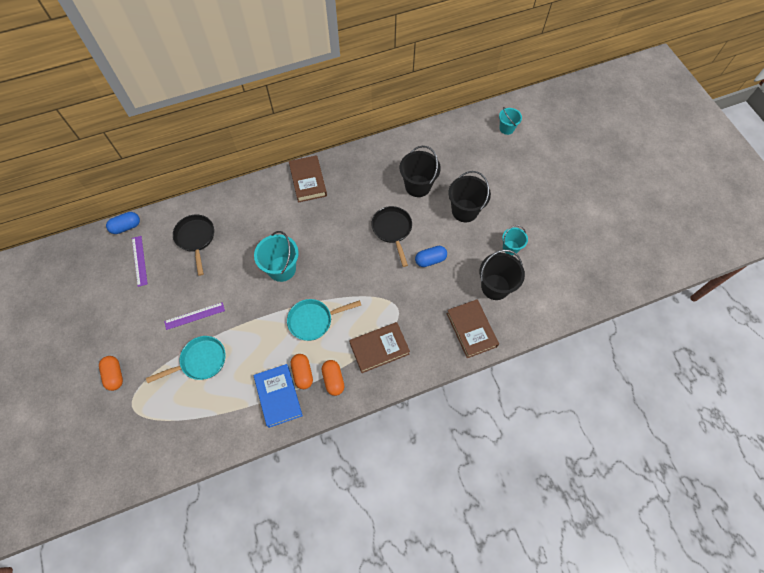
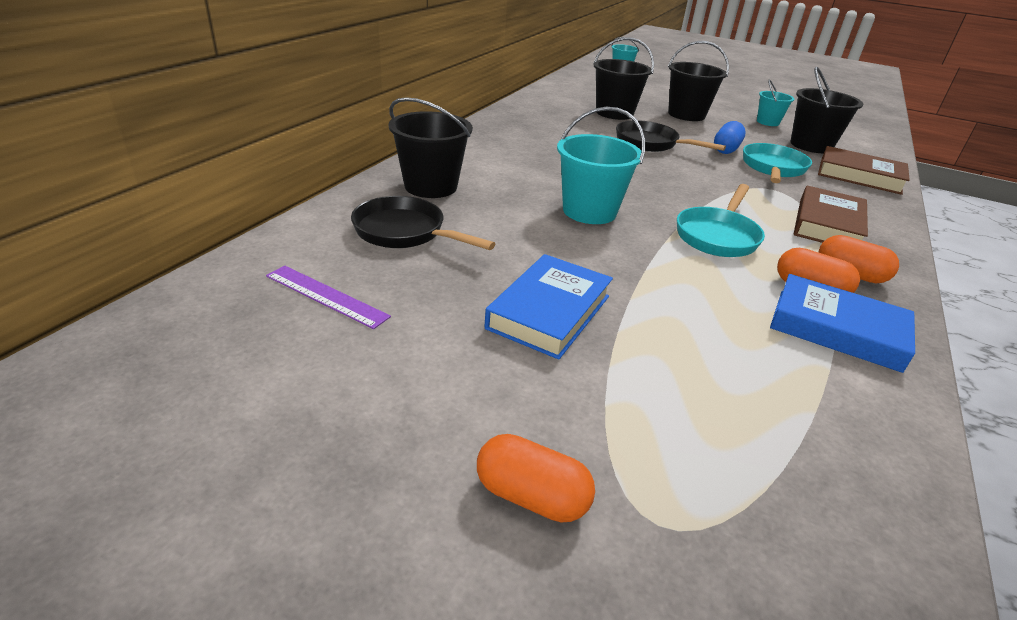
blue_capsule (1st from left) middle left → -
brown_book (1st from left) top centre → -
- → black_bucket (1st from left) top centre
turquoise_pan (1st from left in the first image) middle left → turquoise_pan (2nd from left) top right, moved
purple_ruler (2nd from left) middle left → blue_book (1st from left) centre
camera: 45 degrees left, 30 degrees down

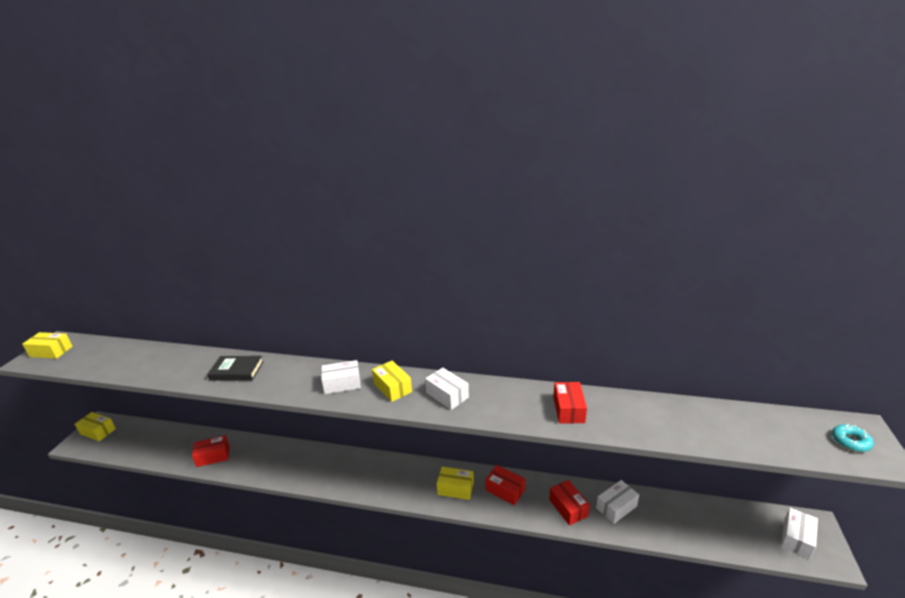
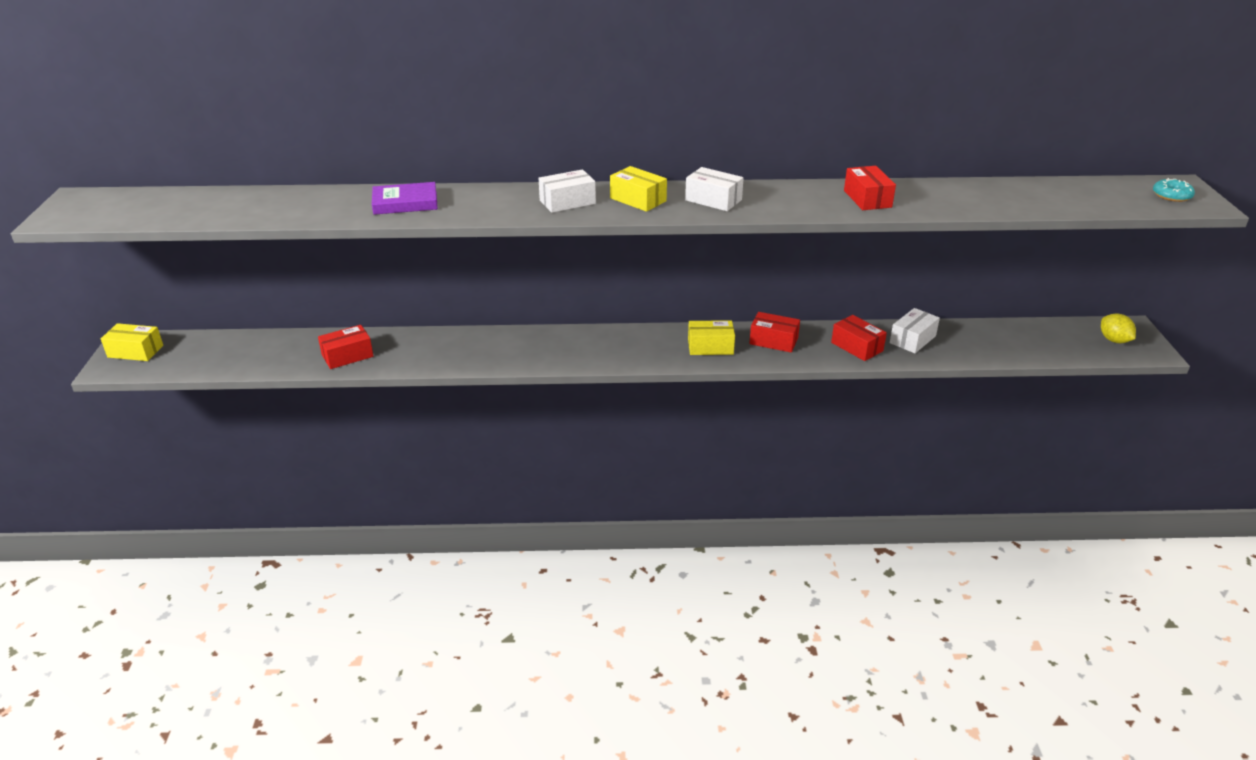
yellow_box (1st from left) middle left → -
white_box (4th from left) bottom right → yellow_lemon middle right
black_book middle left → purple_book top left
camera: 15 degrees left, 5 degrees up

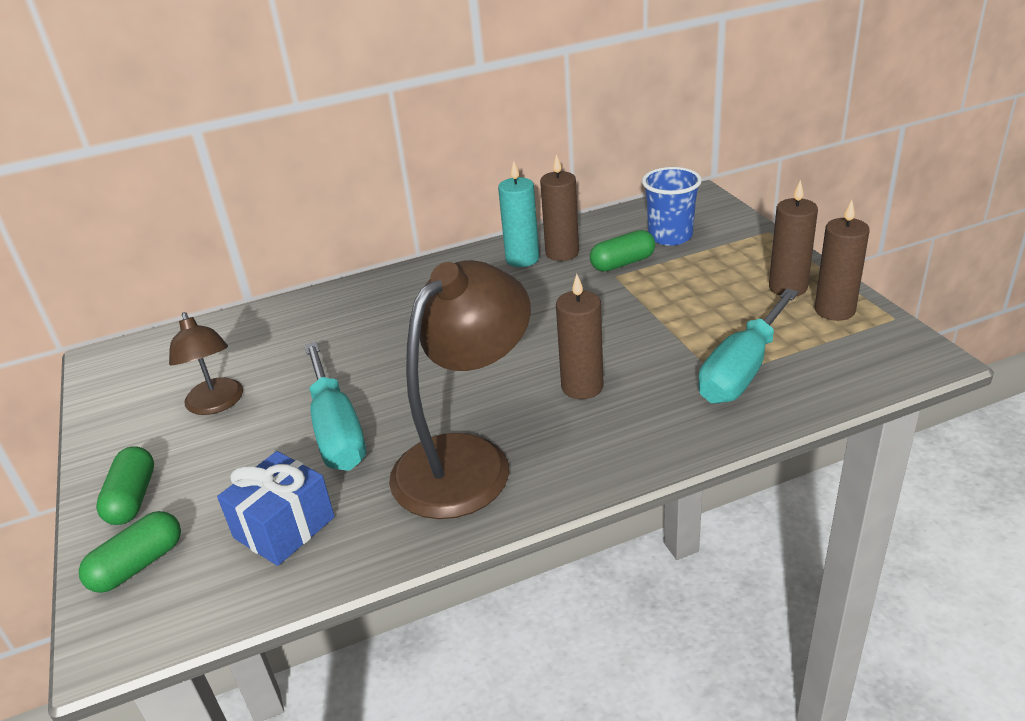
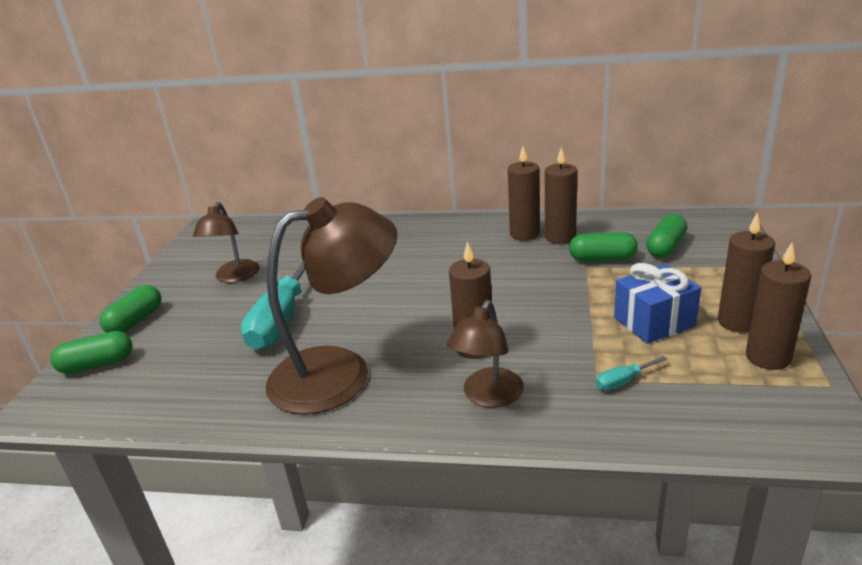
- → brown_lamp (3rd from left) centre
blue_gift bottom left → blue_gift middle right, moved
blue_cup top centre → green_capsule (4th from left) middle right
turquoise_candle top centre → brown_candle (2nd from left) centre
turquoise_screwdriver (2nd from left) middle right, x0.40
camera: 30 degrees right, 5 degrees down

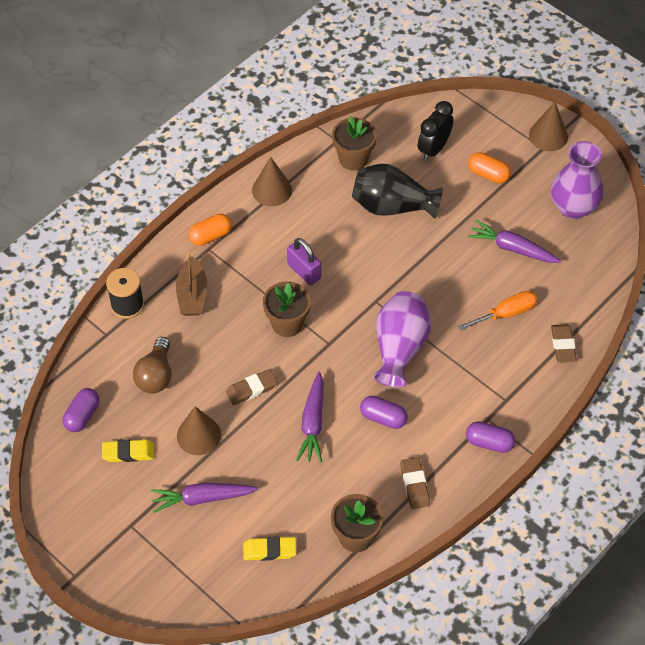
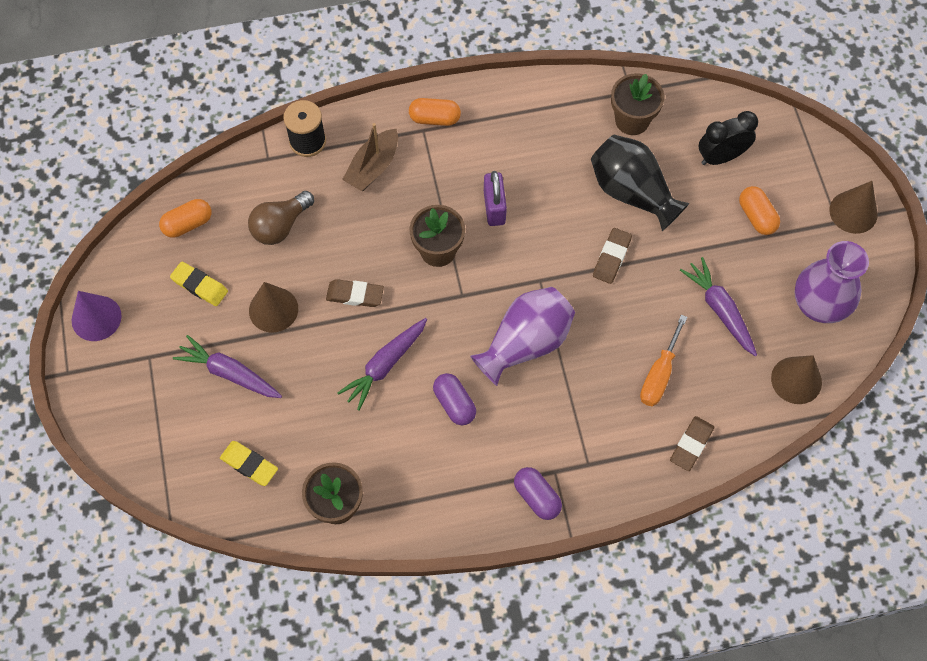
- → purple_cone middle left
brown_cone (2nd from left) top centre → brown_cone (2nd from left) middle right, moved
brown_eraser (2nd from left) bottom centre → brown_eraser (2nd from left) centre, moved
purple_capsule (1st from left) middle left → orange_capsule (1st from left) top left
orange_screwdriver middle right, 105 degrees clockwise
camera: 35 degrees right, 10 degrees up

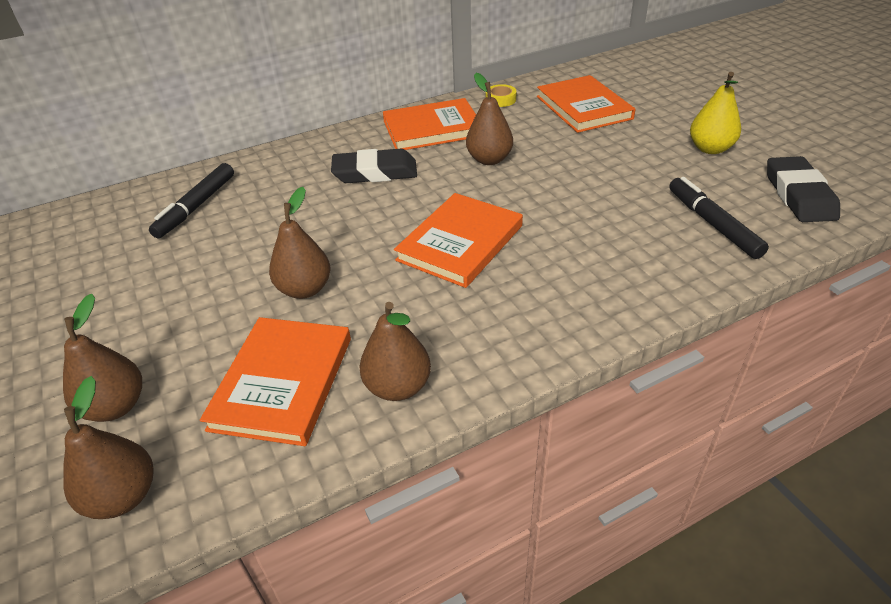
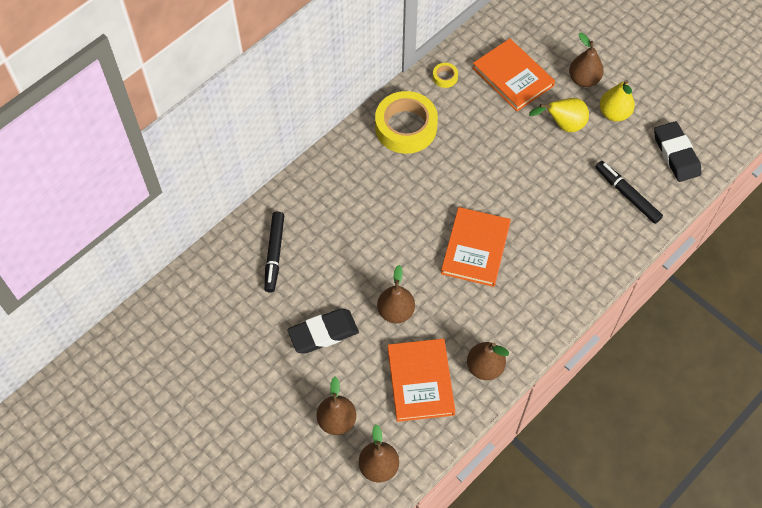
- → yellow_pear (1st from left) top right
black_eraser (1st from left) top centre → black_eraser (1st from left) centre, moved
brown_pear (5th from left) top centre → brown_pear (5th from left) top right, moved
orange_book (2nd from left) top centre → yellow_tape (1st from left) top centre
camera: 20 degrees left, 20 degrees up

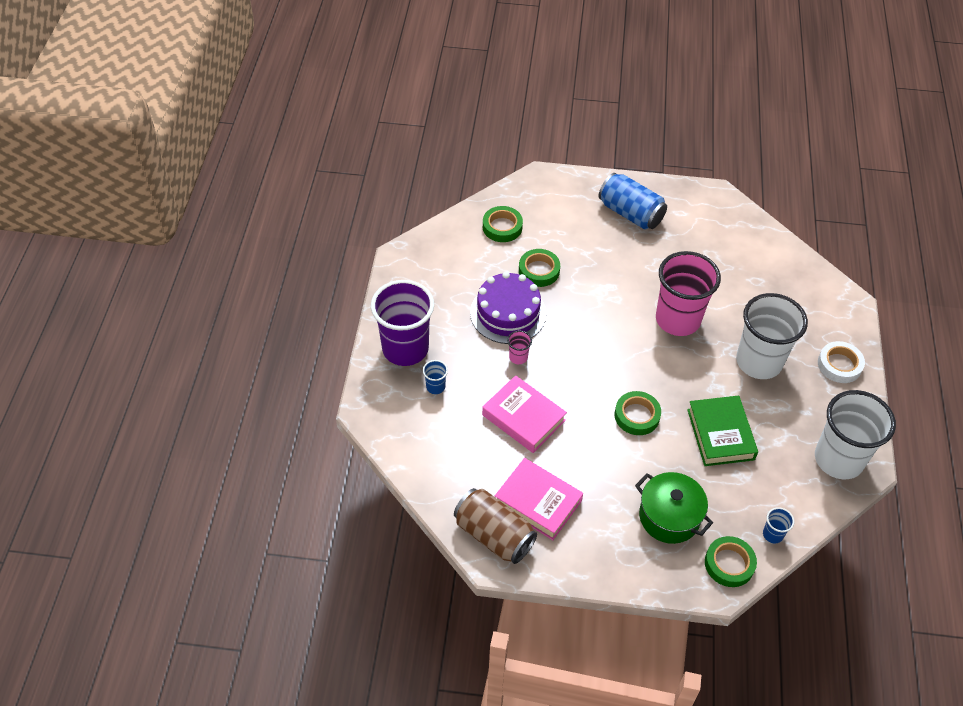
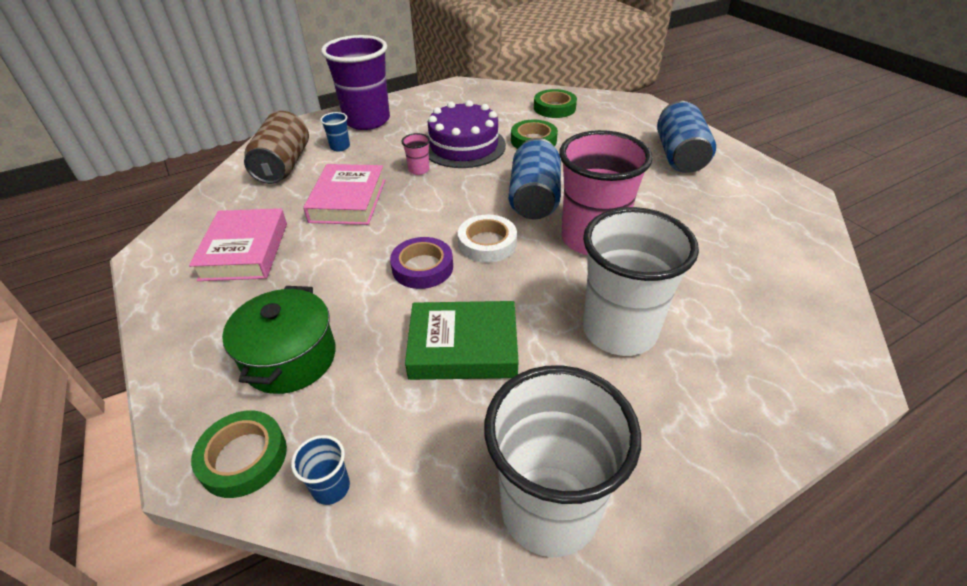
- → blue_can (1st from left) top centre
brown_can bottom centre → brown_can top left, moved
white_tape middle right → white_tape centre, moved
green_tape (3rd from left) centre → purple_tape centre
green_book middle right → green_book centre, 45 degrees clockwise
camera: 55 degrees right, 10 degrees down

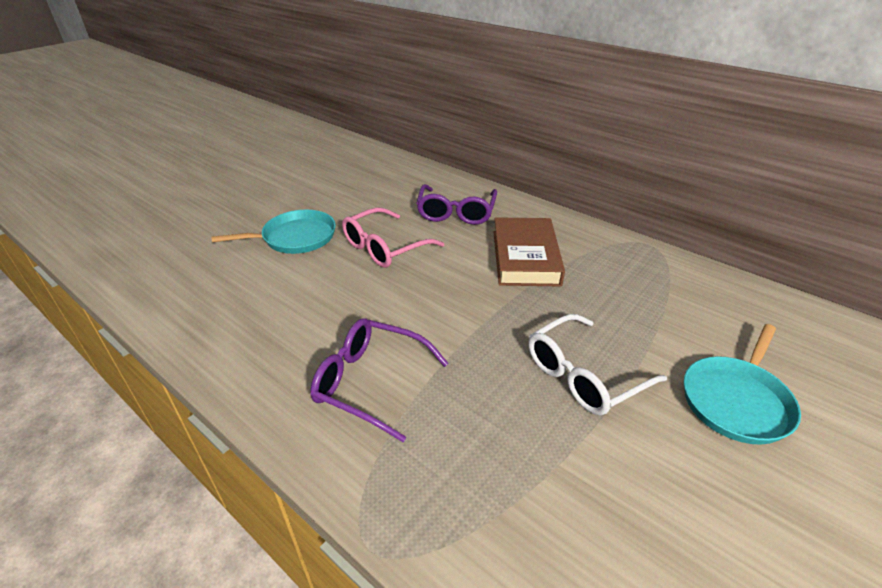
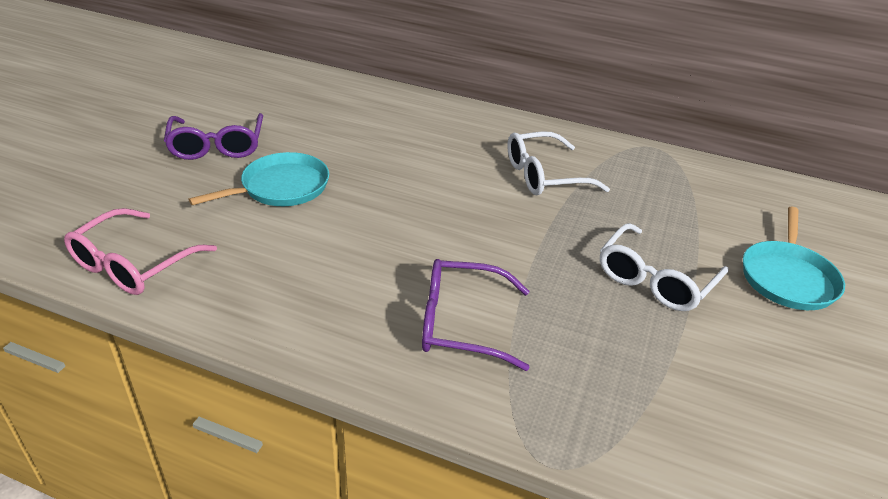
pink_glasses centre → pink_glasses middle left, moved
purple_glasses (2nd from left in the first image) centre → purple_glasses (1st from left) top left, moved
brown_book centre → white_glasses (1st from left) top centre
camera: 20 degrees left, 0 degrees up

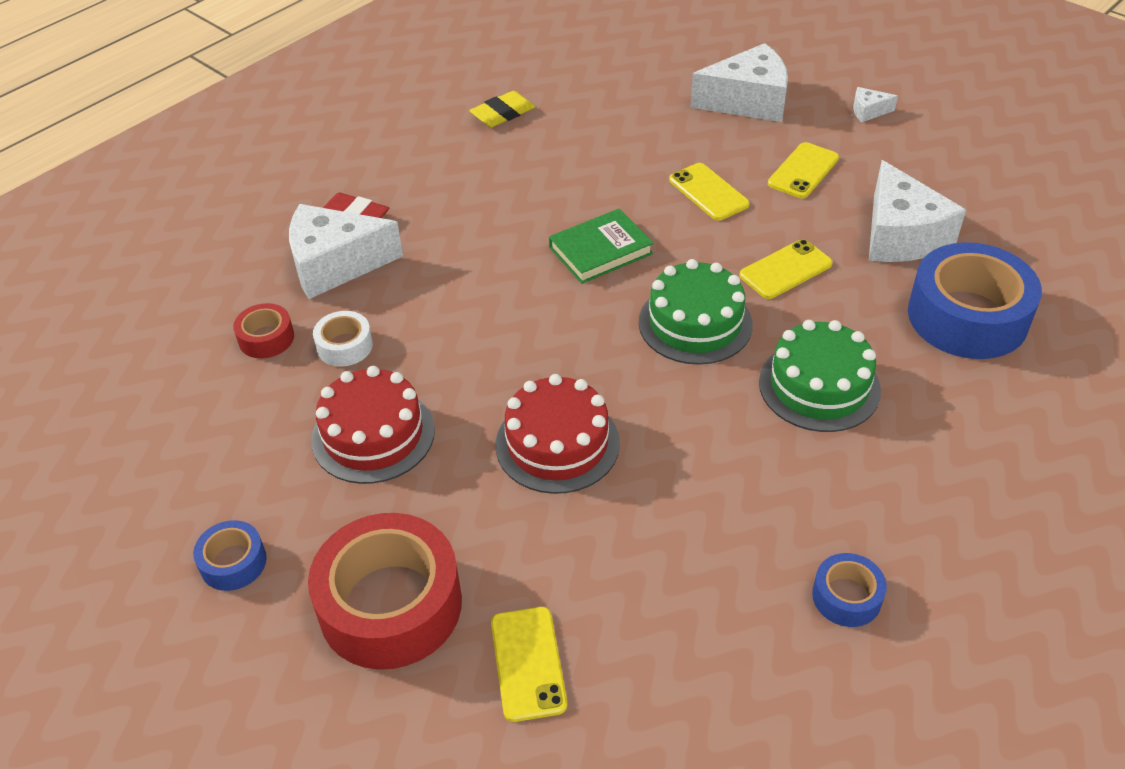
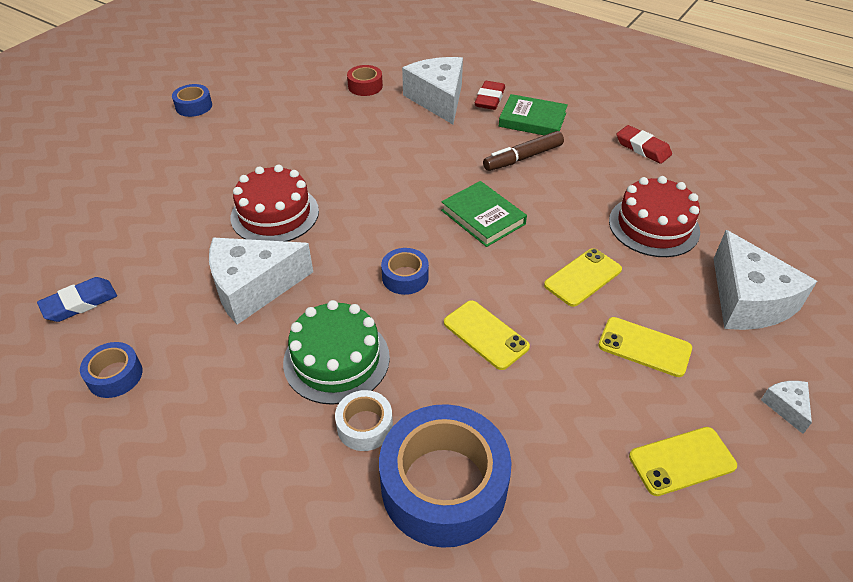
red_tape (2nd from left) bottom centre → -
- → blue_eraser middle left
- → brown_marker top centre
- → green_book (2nd from left) top centre
red_cake (1st from left in the first image) middle left → red_cake (2nd from left) middle right, moved
white_tape middle left → white_tape bottom centre, moved
yellow_phone (1st from left in the first image) bottom centre → yellow_phone (4th from left) bottom right, moved
white_cheese (4th from left in the first image) top right → white_cheese (1st from left) middle left, moved
green_cake (1st from left) centre → blue_tape (3rd from left) centre
yellow_eraser top centre → red_eraser (2nd from left) top right
camera: 80 degrees right, 0 degrees up

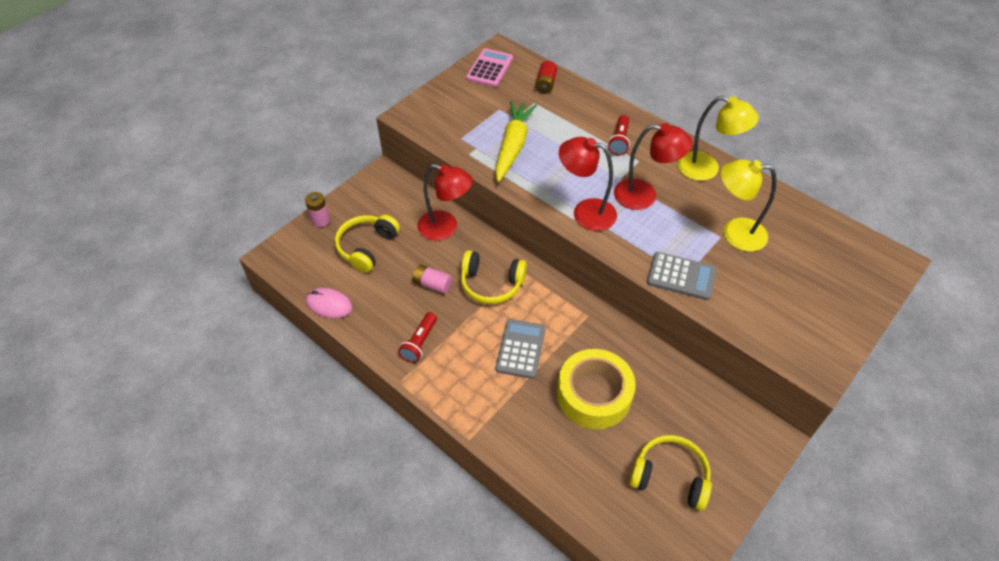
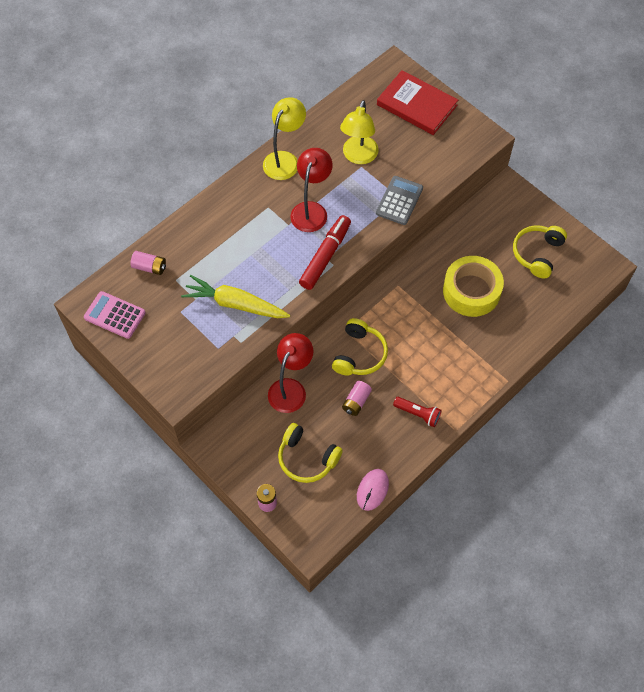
grey_calculator (1st from left) centre → -
red_flashlight (2nd from left) top centre → -
- → red_book top centre
red_lamp (2nd from left) top centre → red_marker centre
red_battery top centre → pink_battery (1st from left) middle left
camera: 85 degrees left, 10 degrees up

